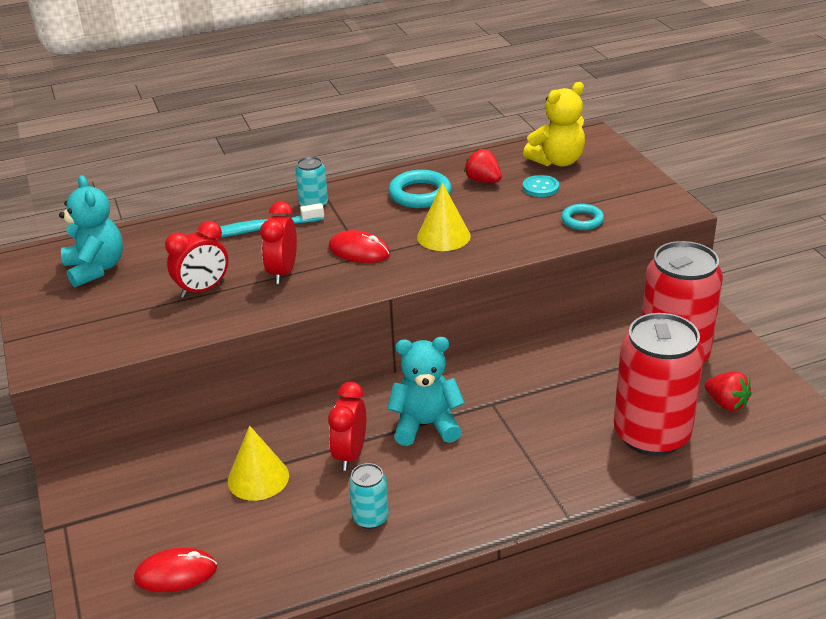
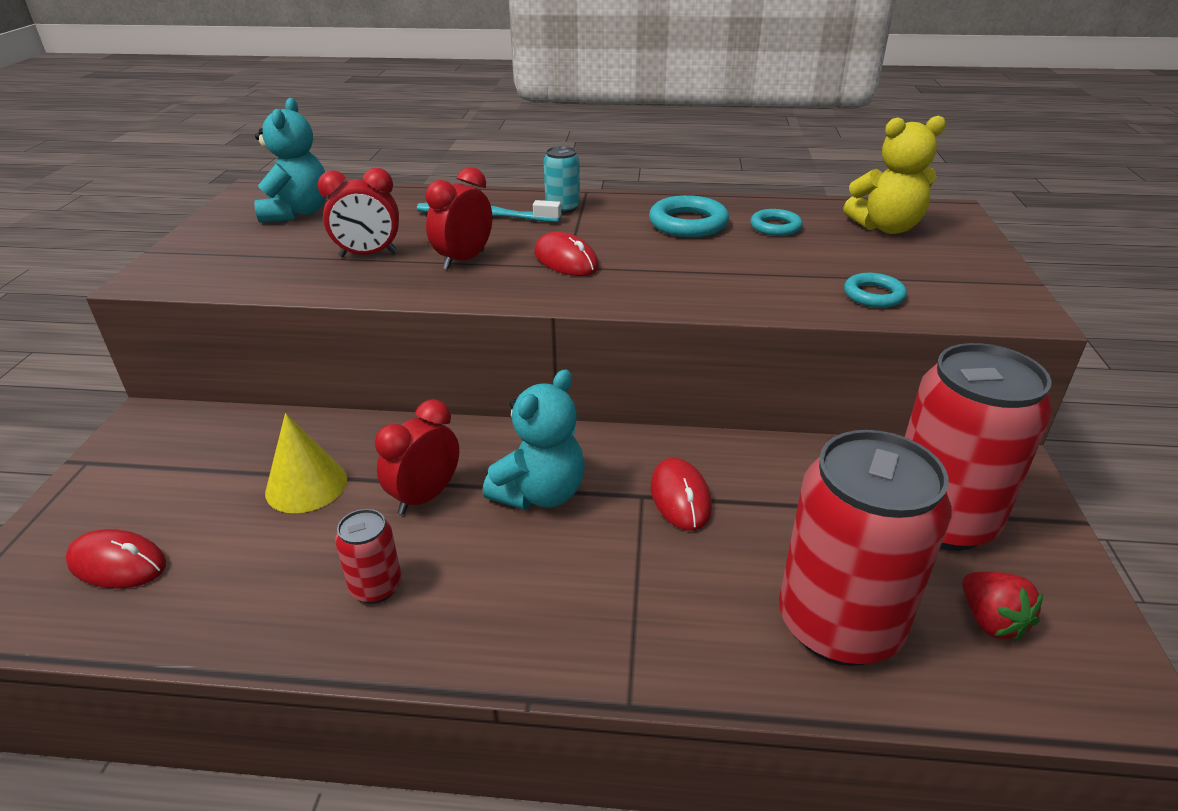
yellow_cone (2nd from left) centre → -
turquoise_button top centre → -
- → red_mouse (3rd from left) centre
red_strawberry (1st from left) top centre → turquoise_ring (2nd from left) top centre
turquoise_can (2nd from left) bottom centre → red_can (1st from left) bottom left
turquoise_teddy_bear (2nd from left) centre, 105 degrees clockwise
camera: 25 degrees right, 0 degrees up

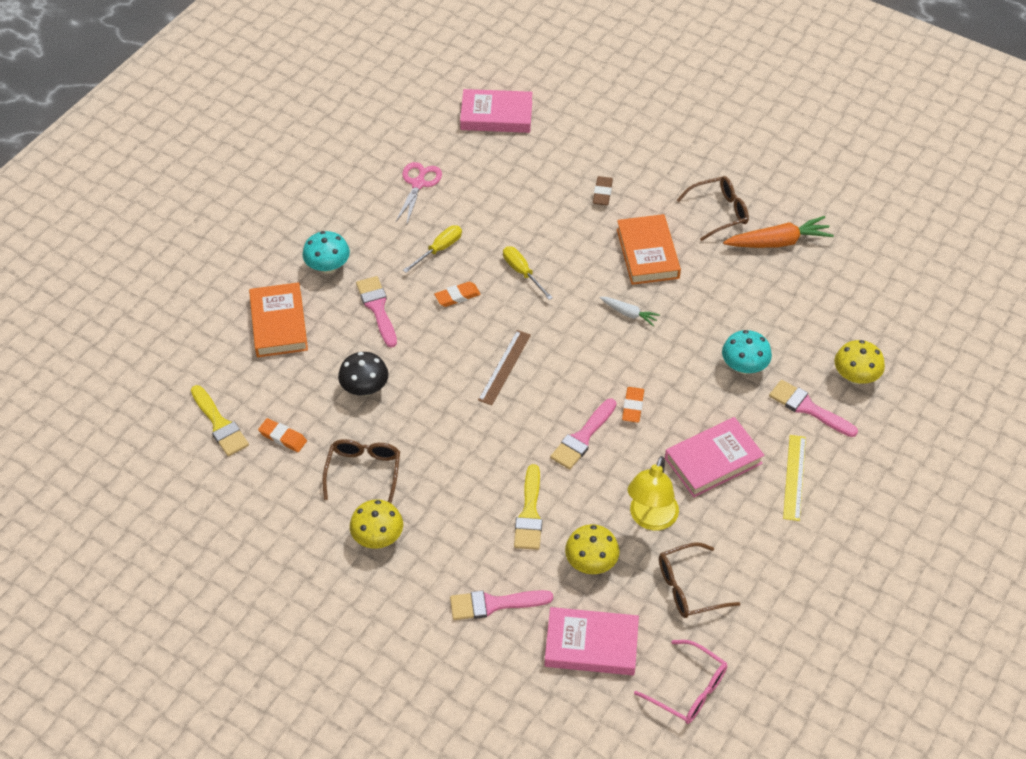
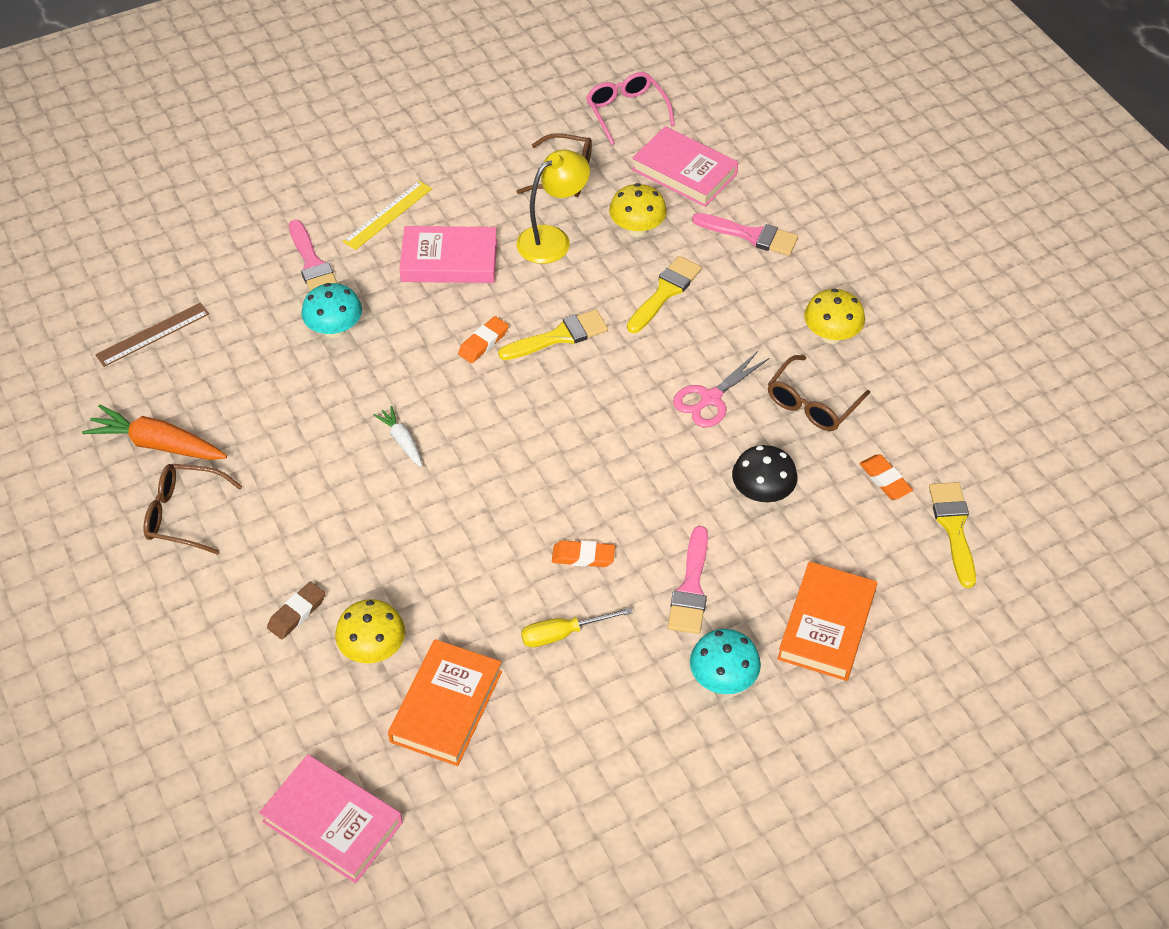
yellow_screwdriver (2nd from left) centre → -
pink_scissors top centre → pink_scissors centre, moved
brown_ruler centre → brown_ruler middle left, moved
orange_book (2nd from left in the first image) top centre → orange_book (1st from left) bottom centre, moved
yellow_mushroom (3rd from left in the first image) middle right → yellow_mushroom (1st from left) bottom left, moved
pink_brush (3rd from left) centre → yellow_brush (1st from left) centre
camera: 150 degrees left, 0 degrees up

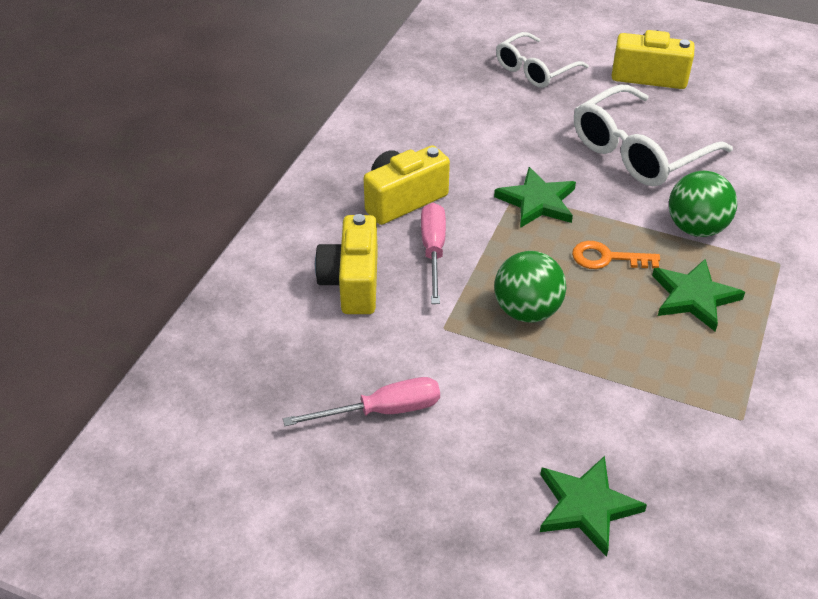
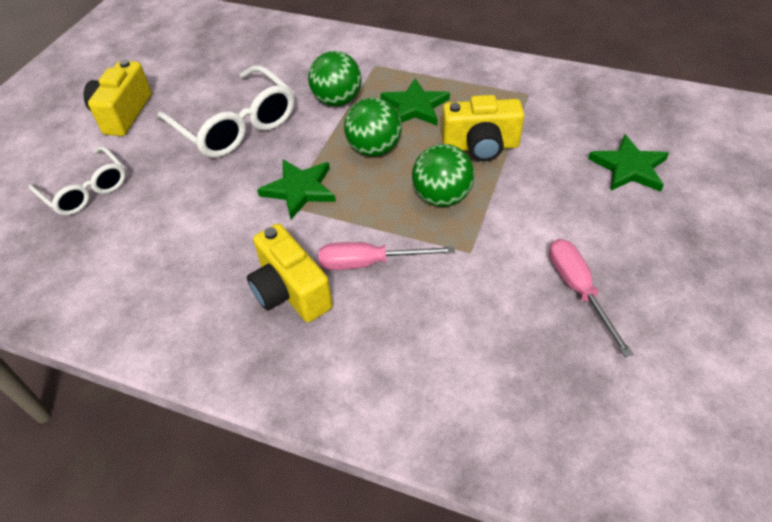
yellow_camera (1st from left in the first image) centre → yellow_camera (3rd from left) top centre, moved
orange_key middle right → green_ball (2nd from left) top centre
camera: 90 degrees left, 5 degrees up

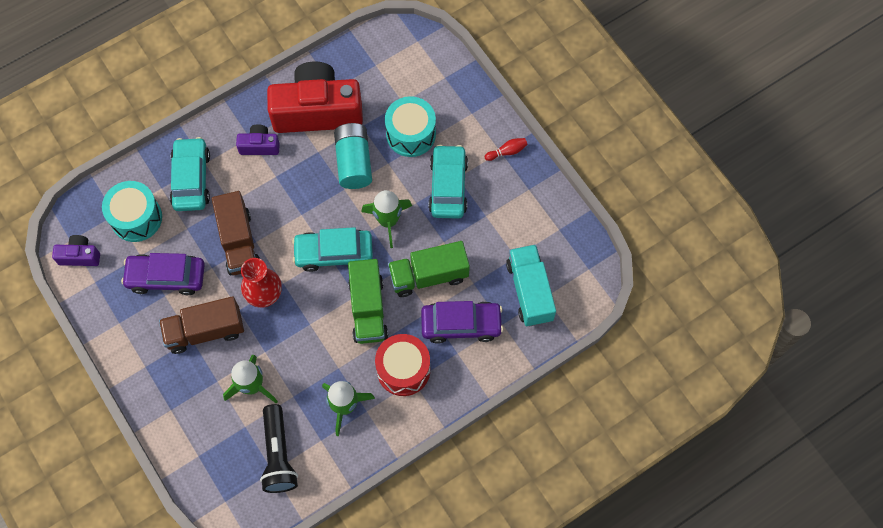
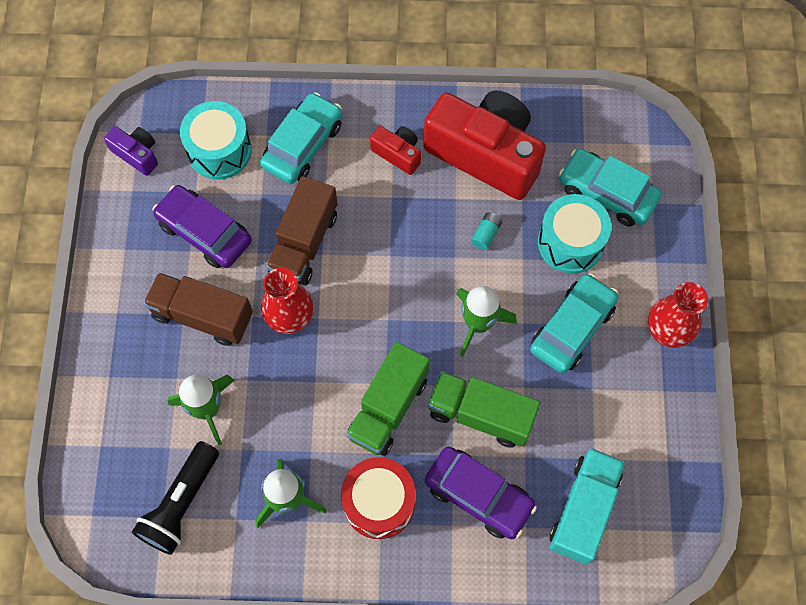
turquoise_car (2nd from left in the first image) centre → turquoise_car (3rd from left) top right, moved
red_bowling_pin top centre → red_vase (2nd from left) middle right
purple_camera (2nd from left) top left → red_camera (1st from left) top centre
turquoise_battery top centre → turquoise_battery centre, x0.44
camera: 35 degrees right, 0 degrees up

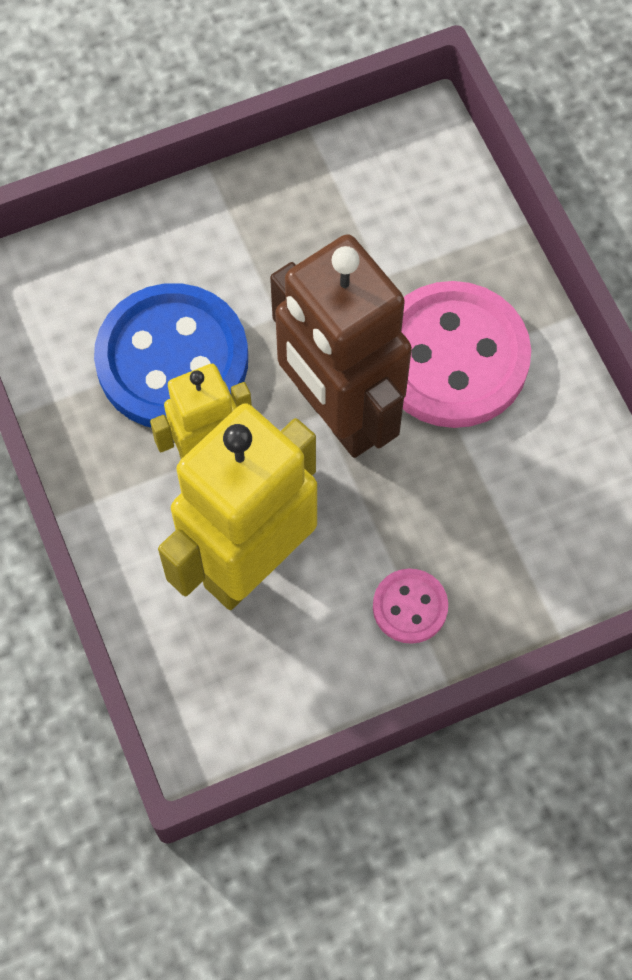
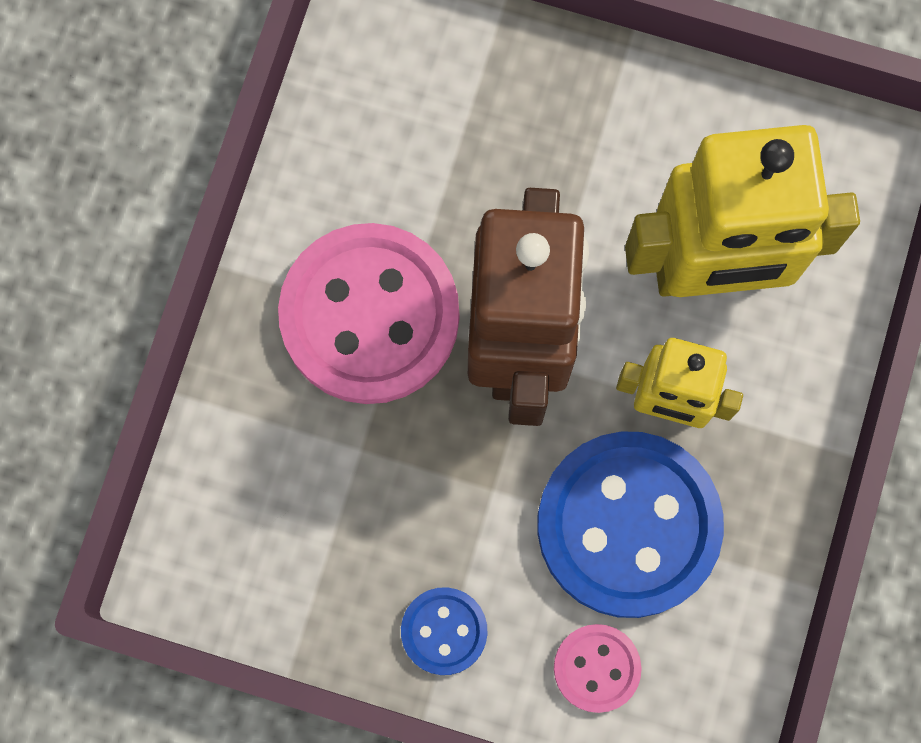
- → blue_button (1st from left) bottom centre
pink_button (1st from left in the first image) centre → pink_button (2nd from left) bottom centre, moved
camera: 140 degrees left, 10 degrees up

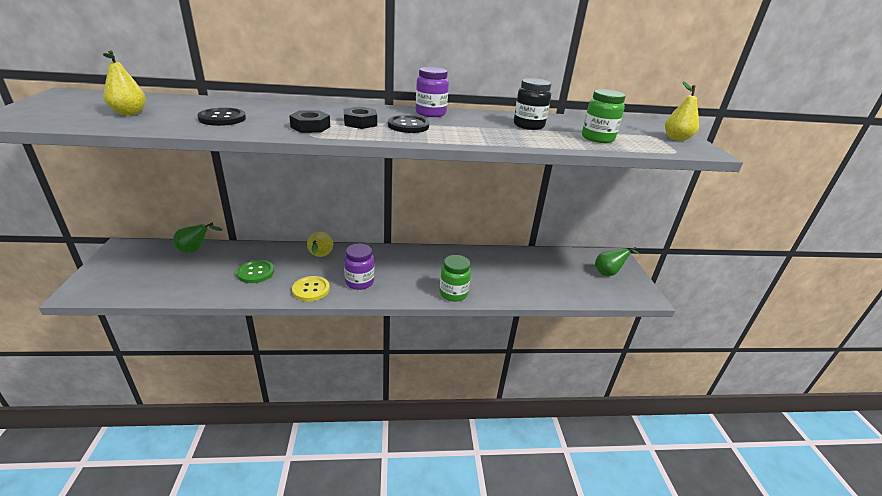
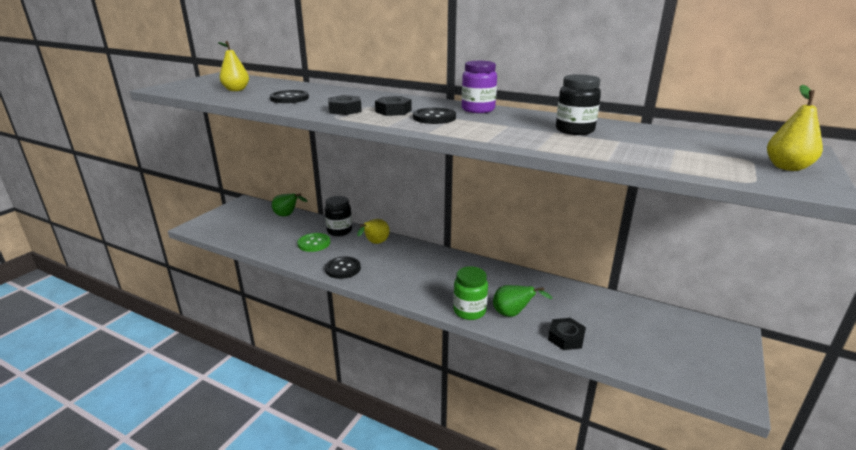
purple_jar (1st from left) centre → -
green_jar (2nd from left) top right → -
- → black_jar (1st from left) centre
- → black_nut (3rd from left) bottom centre
green_pear (2nd from left) middle right → green_pear (2nd from left) bottom centre, moved
yellow_button centre → black_button (2nd from left) centre
camera: 35 degrees right, 5 degrees down

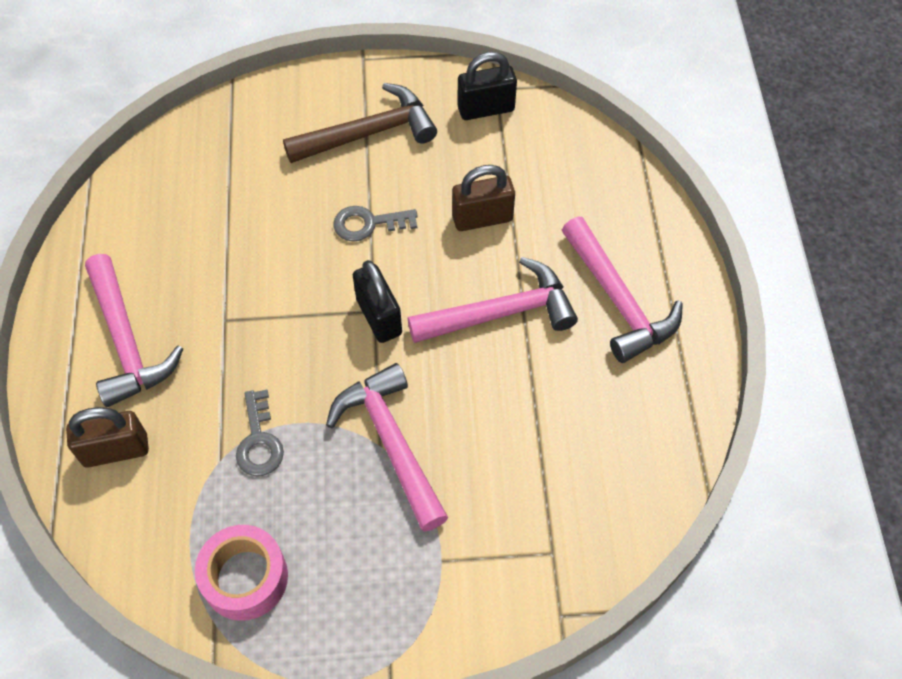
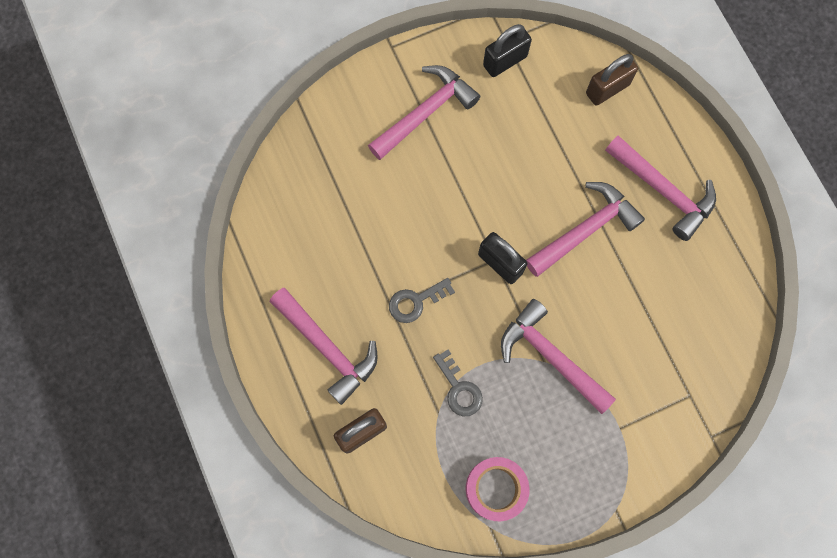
grey_key (2nd from left in the first image) top centre → grey_key (1st from left) centre, moved
brown_padlock (2nd from left) top centre → brown_padlock (2nd from left) top right, moved
brown_hammer top centre → pink_hammer (2nd from left) top centre
camera: 20 degrees left, 15 degrees up

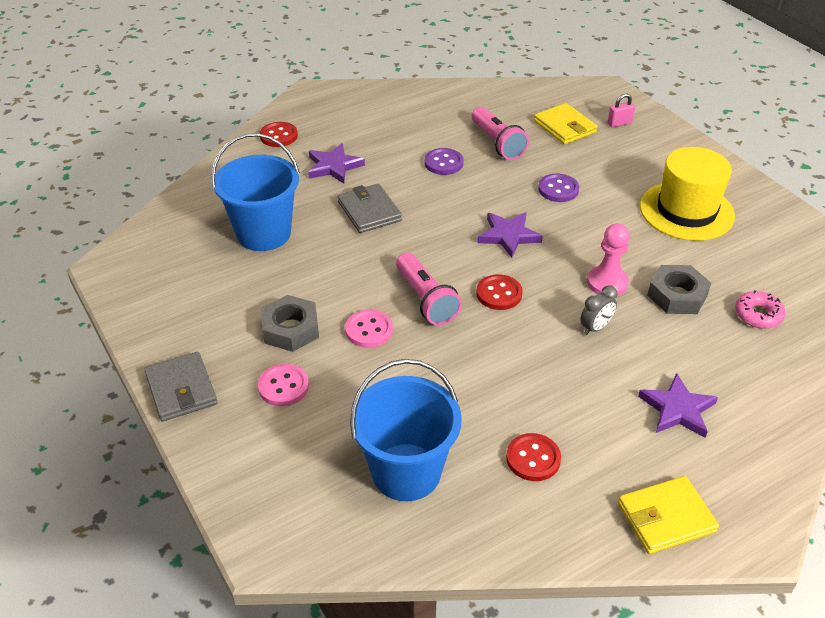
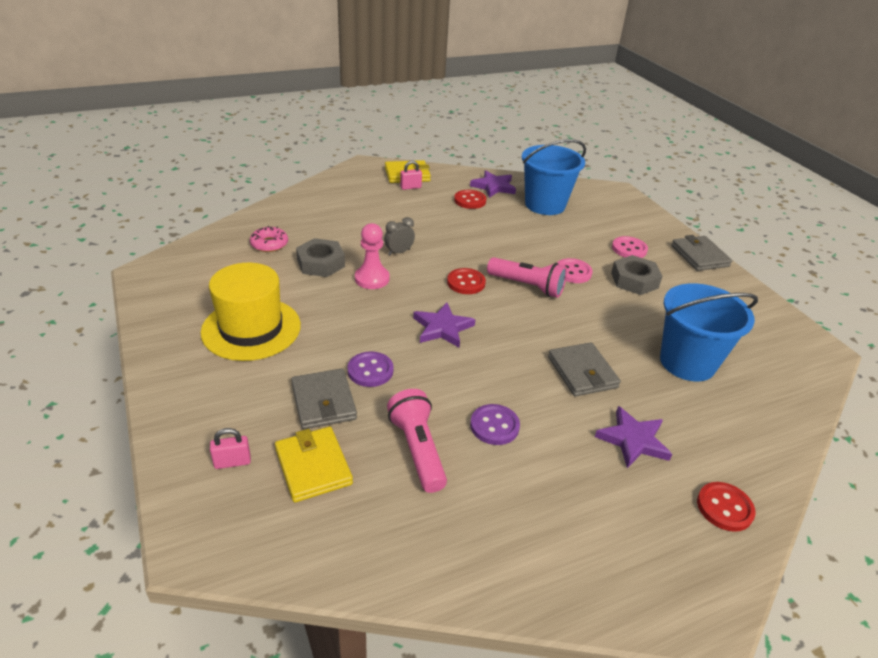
- → grey_wallet (1st from left) centre
- → pink_padlock (2nd from left) top centre
purple_star (3rd from left in the first image) middle right → purple_star (2nd from left) top centre, moved
pink_flashlight (1st from left in the first image) centre → pink_flashlight (2nd from left) centre, 135 degrees clockwise
camera: 175 degrees left, 5 degrees down

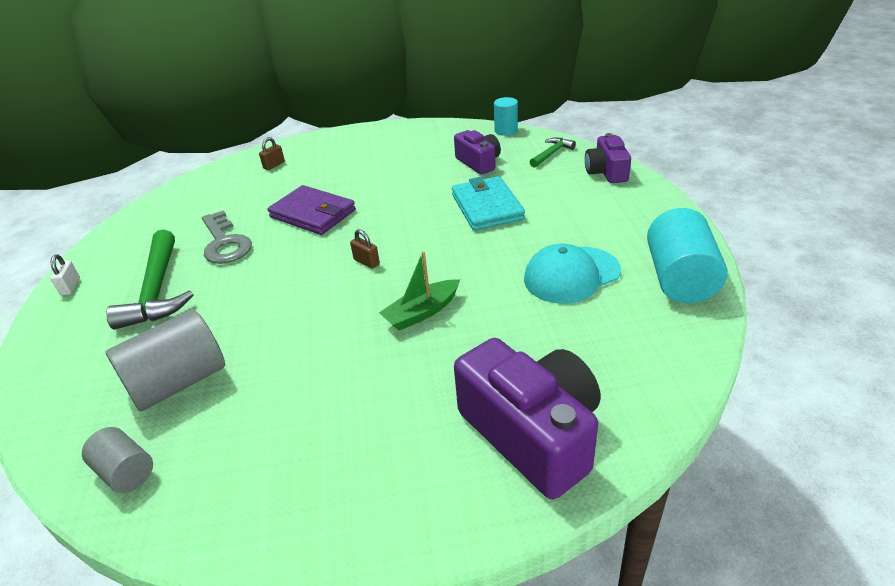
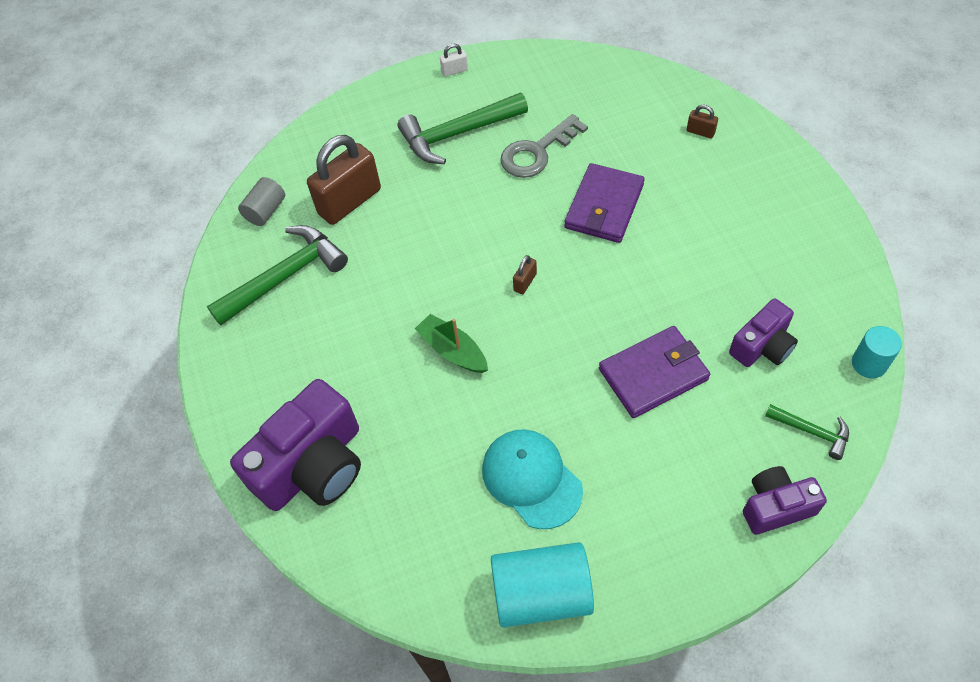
- → green_hammer (1st from left) middle left
grey_cylinder (2nd from left) middle left → brown_padlock (1st from left) top centre
turquoise_wallet centre → purple_wallet (2nd from left) middle right
camera: 80 degrees right, 20 degrees up

